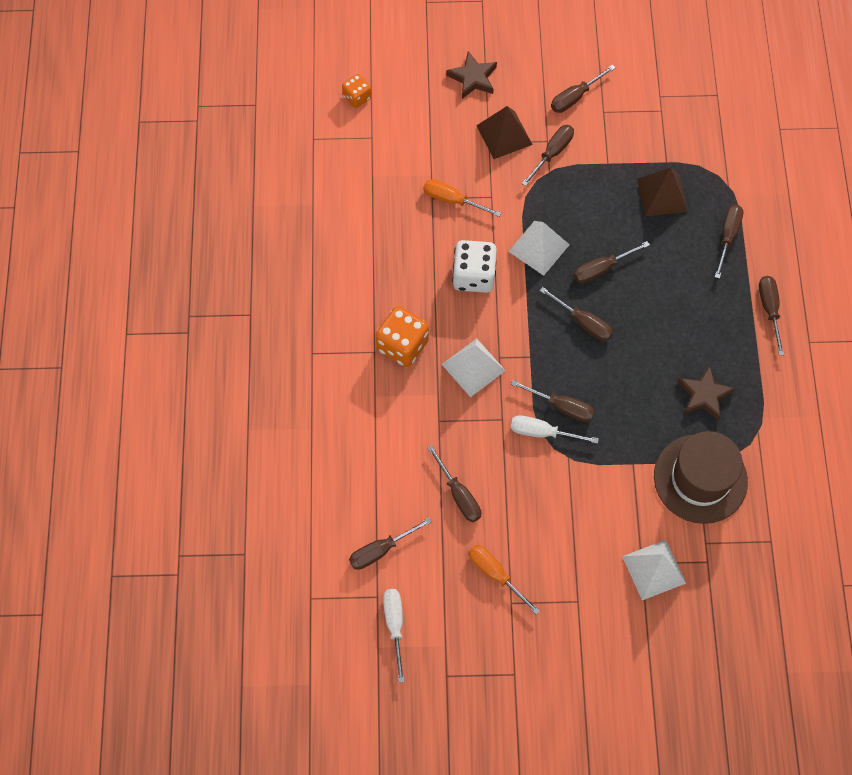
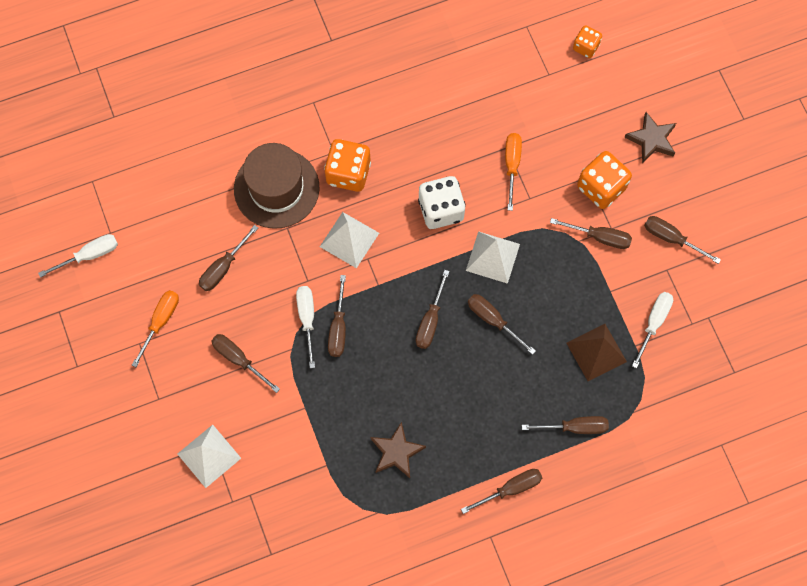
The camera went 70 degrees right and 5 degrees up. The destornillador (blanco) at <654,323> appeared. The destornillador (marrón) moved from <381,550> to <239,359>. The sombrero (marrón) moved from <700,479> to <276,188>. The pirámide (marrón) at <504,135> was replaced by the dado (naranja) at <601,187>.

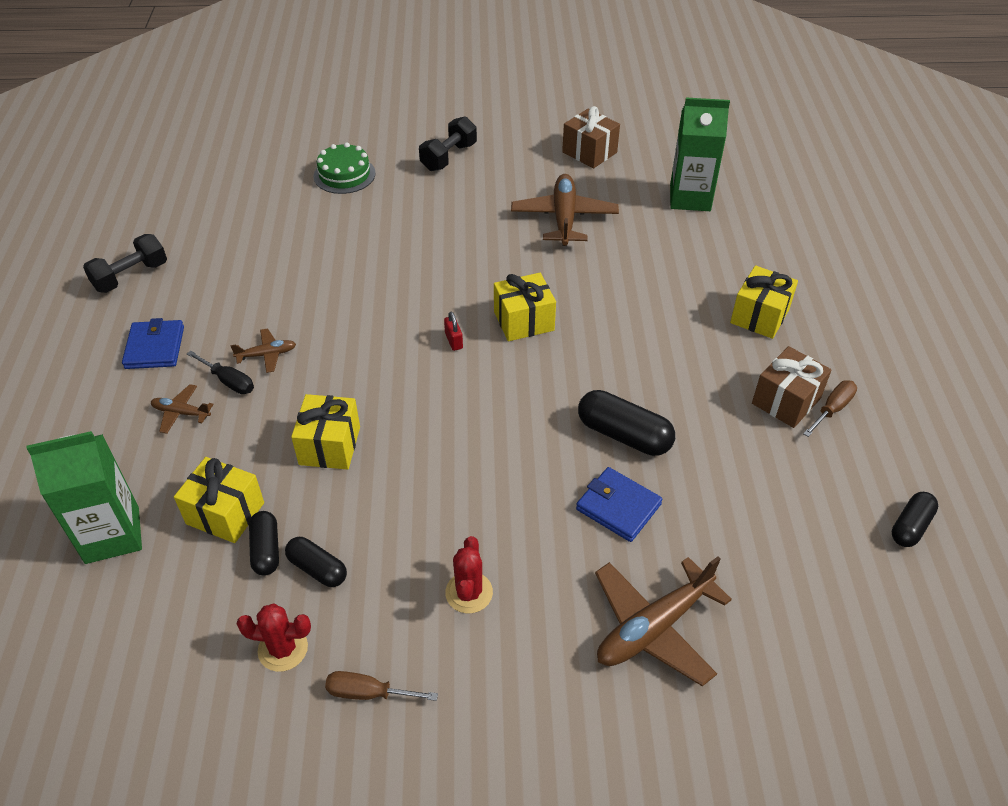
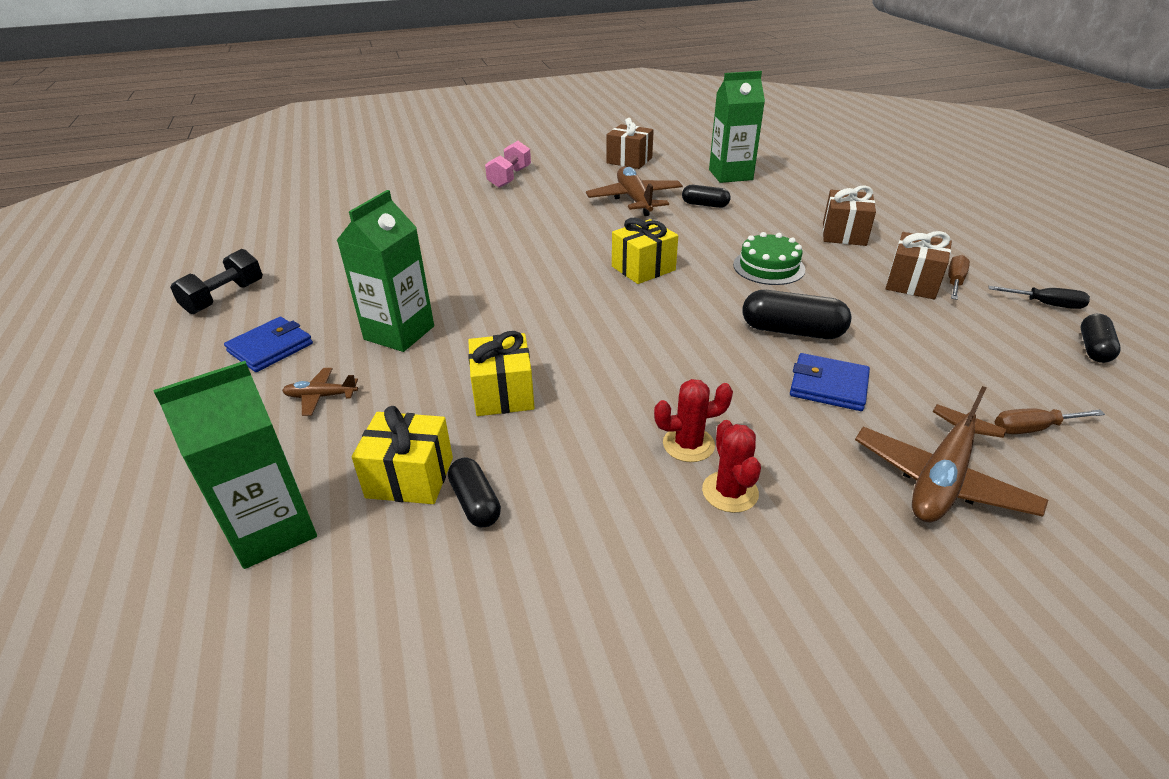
The camera went 15 degrees left and 10 degrees down. The candado (rojo) at <453,341> disappeared. The destornillador (negro) moved from <229,381> to <1046,304>. The cactus (rojo) moved from <283,649> to <688,444>. The cápsula (negro) moved from <317,569> to <705,205>. The tarta (verde) moved from <344,175> to <768,267>. The destornillador (marrón) moved from <368,693> to <1032,428>. The avión (marrón) at <267,354> was replaced by the cartón de leche (verde) at <399,333>. The mancuerna (negro) at <449,157> became the mancuerna (rosa) at <510,178>. The regalo (amarillo) at <759,316> became the regalo (marrón) at <844,234>. The cartera (azul) at <155,347> turned 60 degrees clockwise.

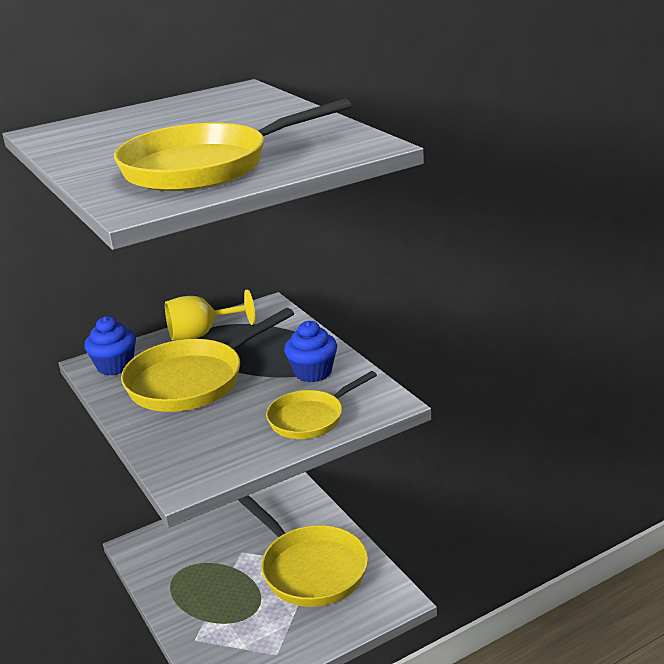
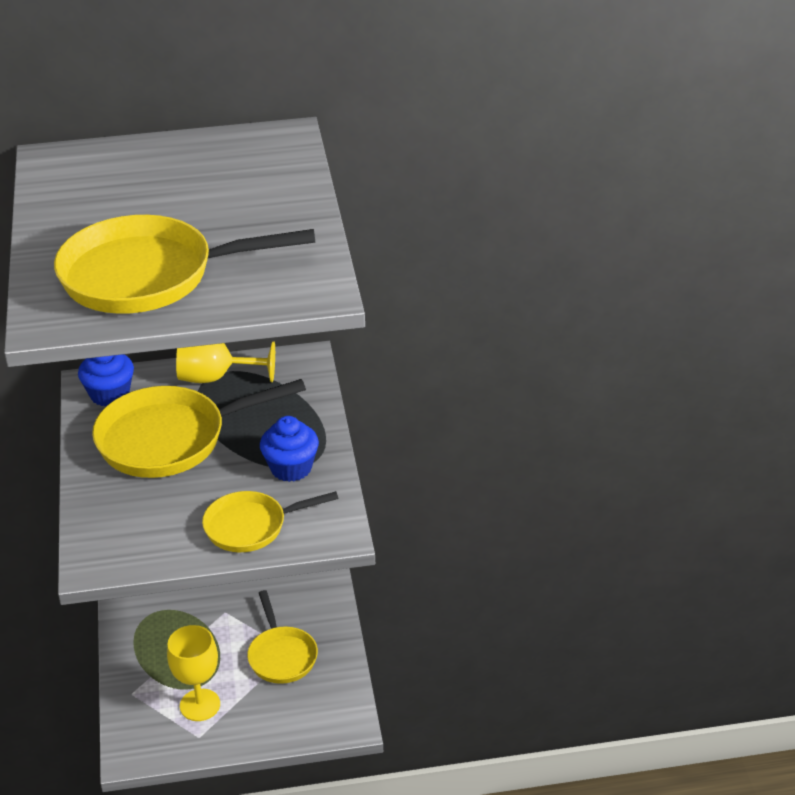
The camera went 20 degrees right and 10 degrees up. The copa (amarillo) at <200,705> appeared. The sartén (amarillo) at <310,569> changed to 0.59 times the size.

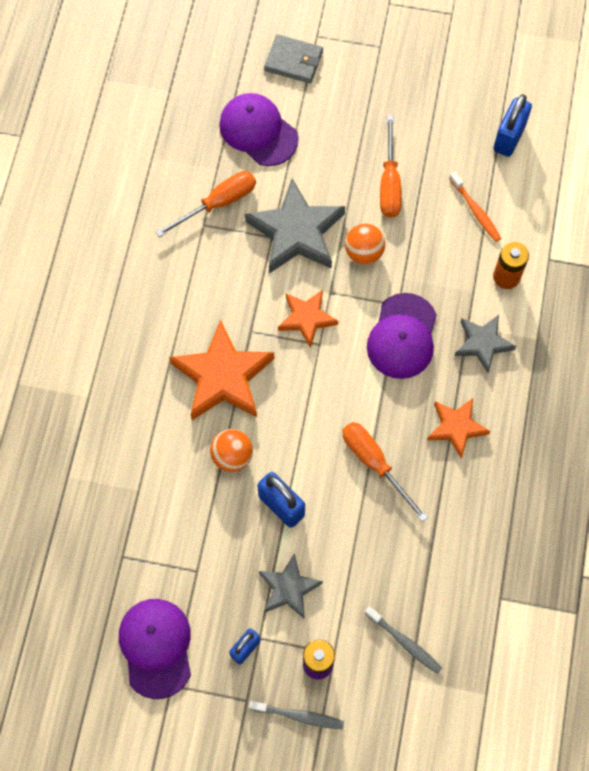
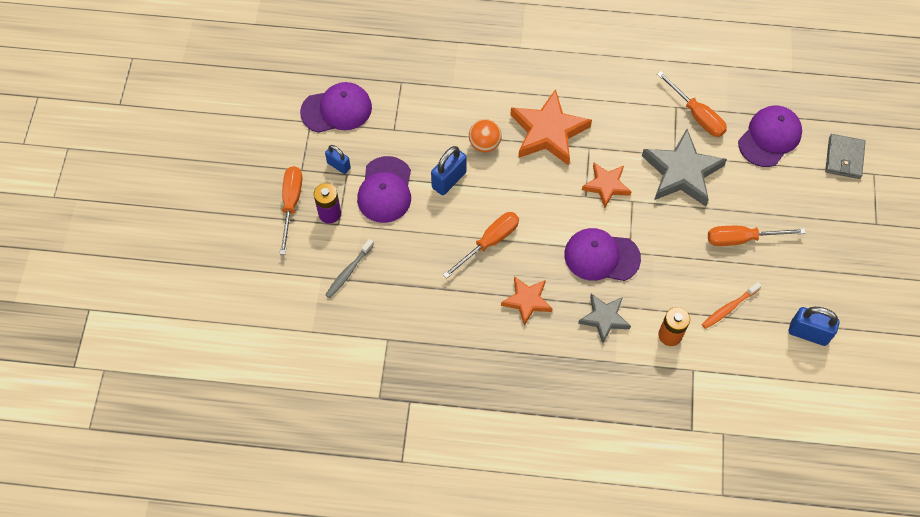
The camera went 85 degrees right and 5 degrees down. The pelota (naranja) at <364,252> disappeared. The cepillo de dientes (gris) at <299,716> was replaced by the destornillador (naranja) at <291,204>. The estrella (gris) at <289,588> was replaced by the gorra (morado) at <385,190>.

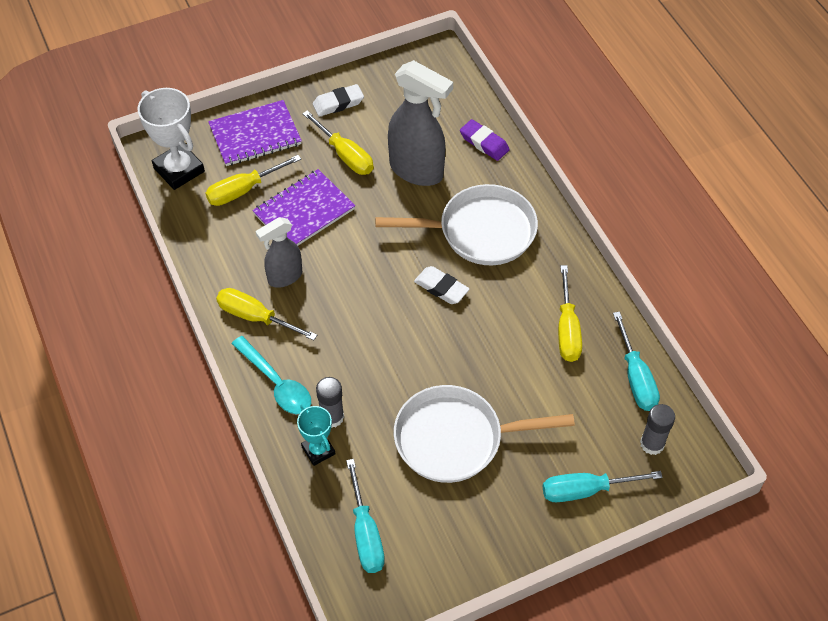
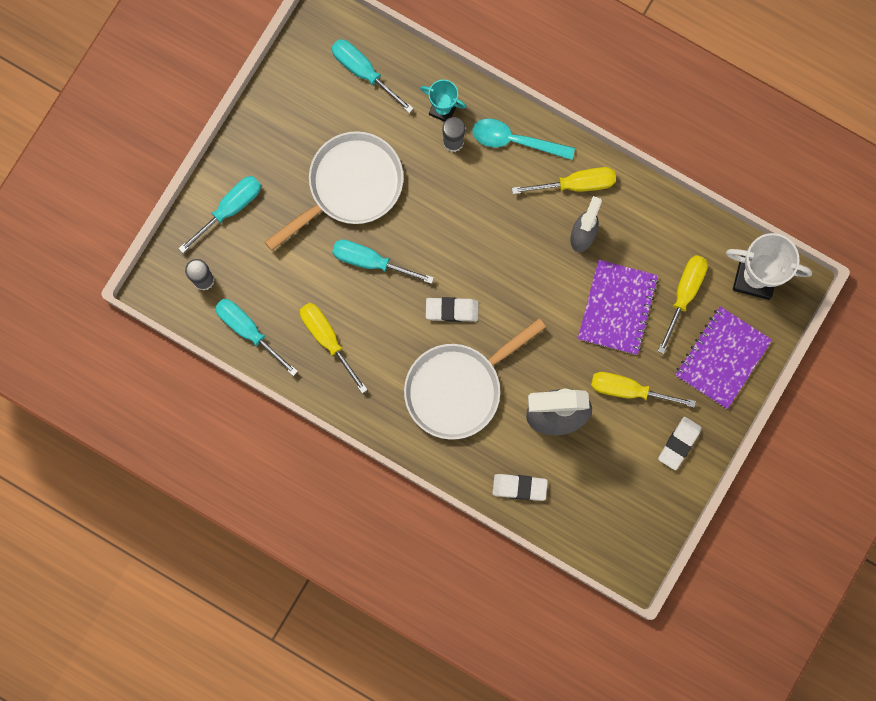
The camera went 145 degrees right and 25 degrees up. The destornillador (turquesa) at <370,261> appeared. The goma de borrar (morado) at <484,143> became the goma de borrar (blanco) at <519,487>.

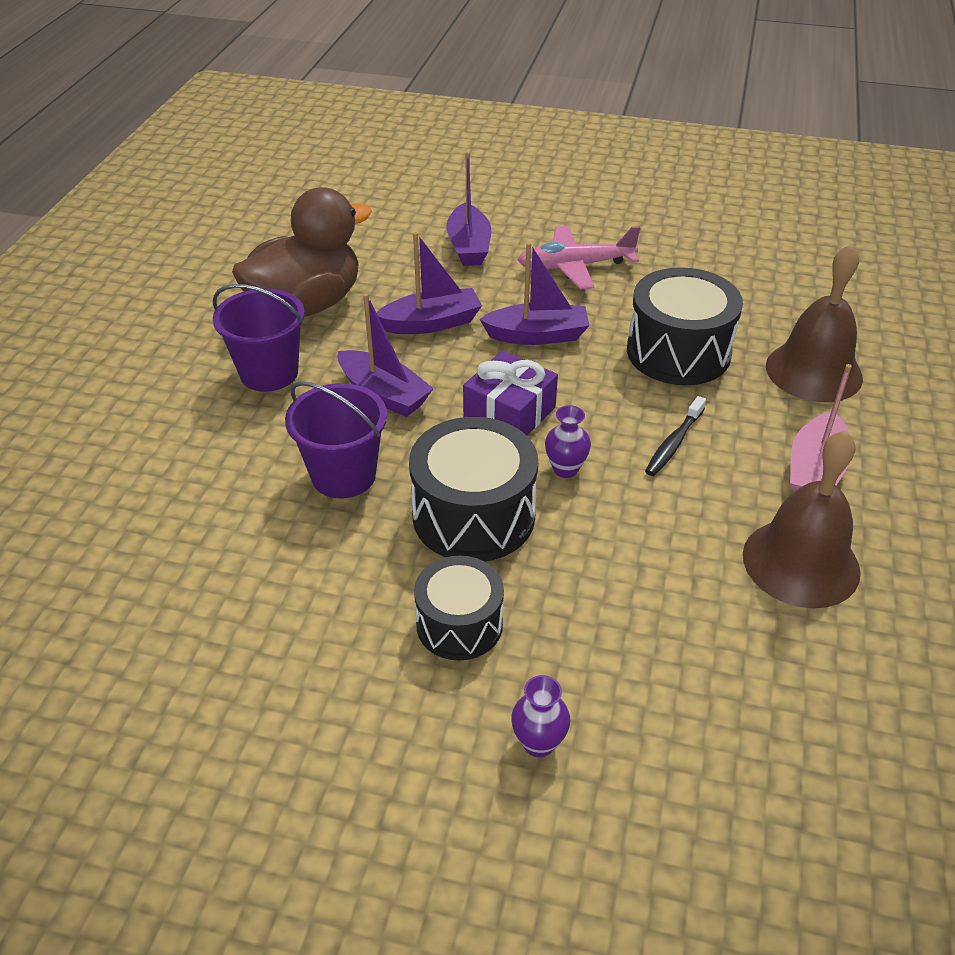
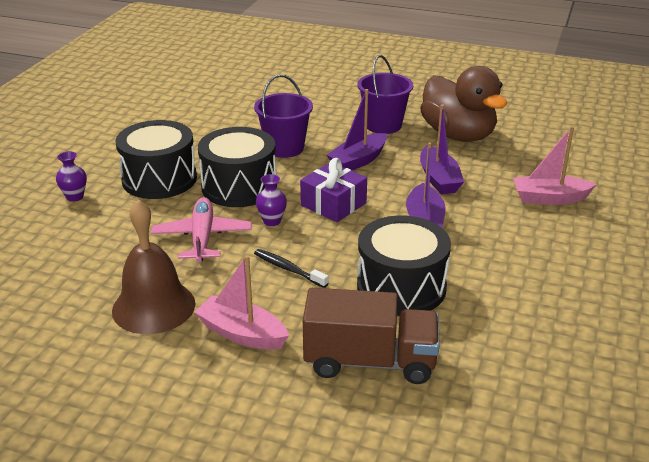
The camera went 95 degrees right and 10 degrees down. The avión (rosa) moved from <575,266> to <202,237>. The campana (marrón) at <813,371> was replaced by the camión (marrón) at <370,361>. The barco (morado) at <469,246> became the barco (rosa) at <549,198>. The tambor (negro) at <459,624> changed to 1.56 times the size.

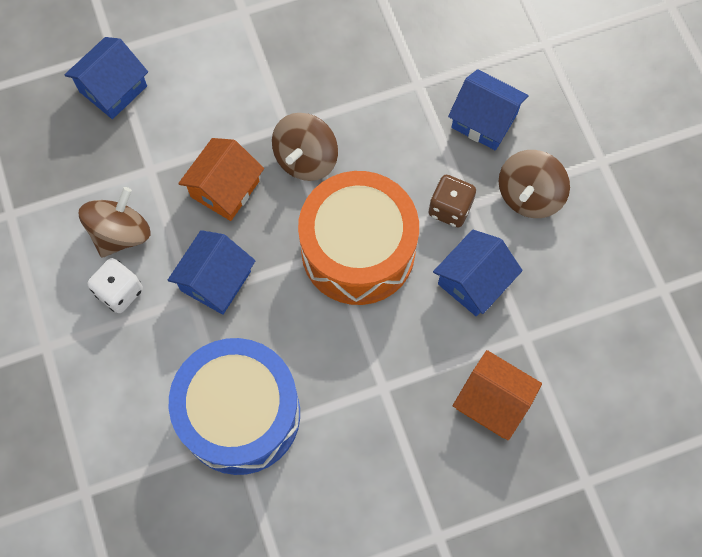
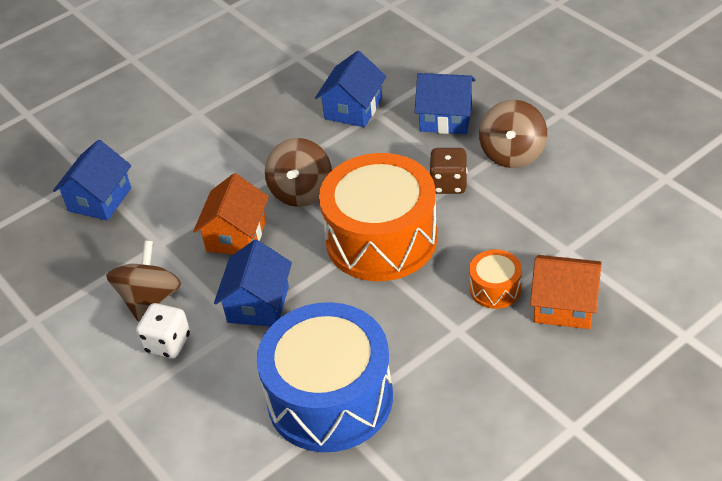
The camera went 15 degrees left and 25 degrees down. The tambor (naranja) at <495,288> appeared. The casa (azul) moved from <473,281> to <353,109>.

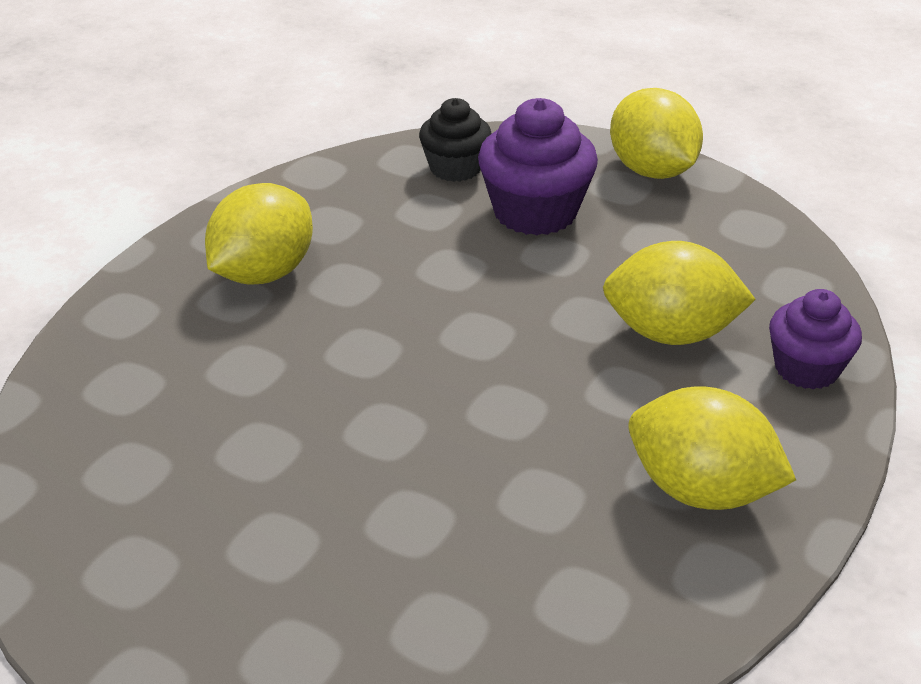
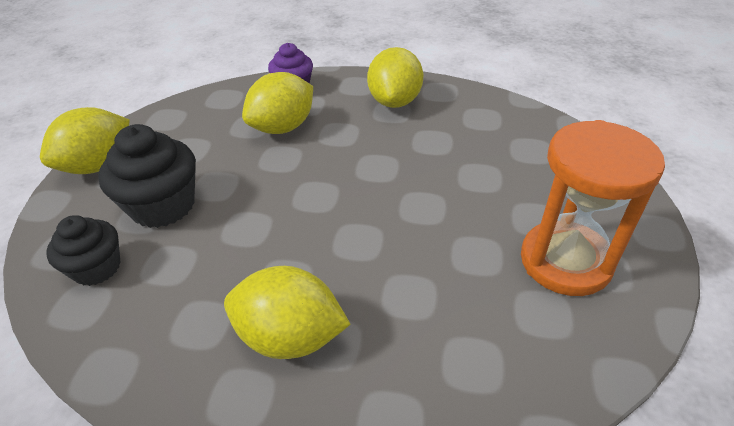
The camera went 110 degrees left and 5 degrees up. The reloj de arena (naranja) at <565,261> appeared. The magdalena (morado) at <535,212> became the magdalena (negro) at <163,206>. The limón (amarillo) at <671,333> turned 60 degrees clockwise.

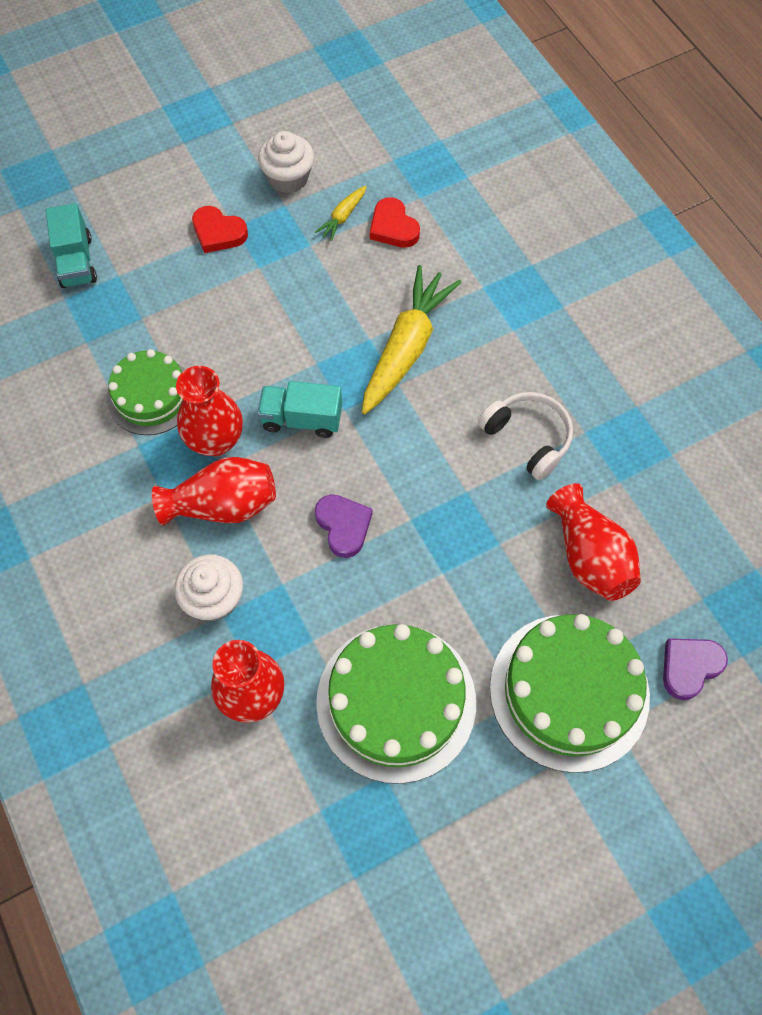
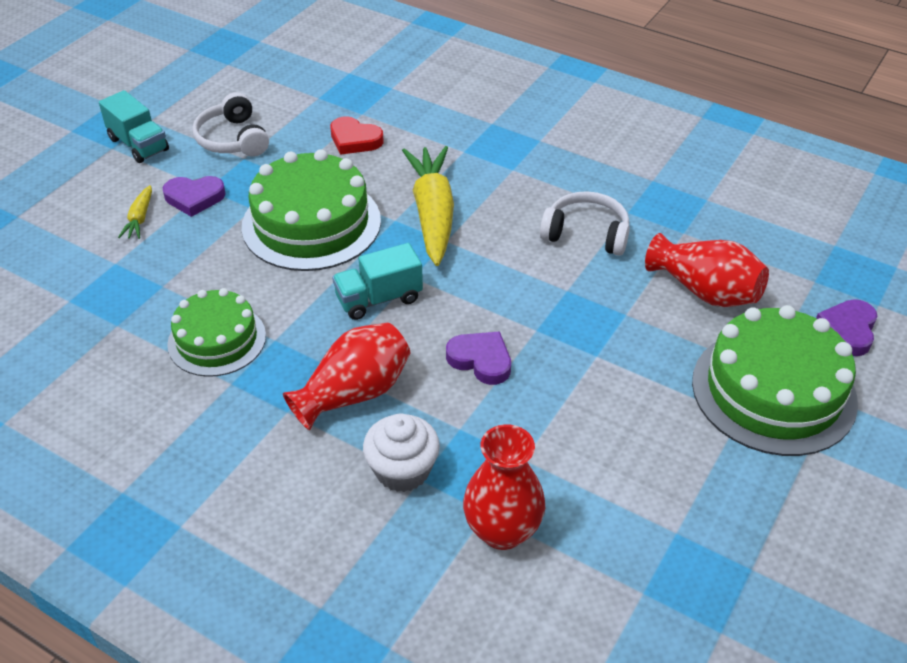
The camera went 30 degrees left and 20 degrees down. The florero (rojo) at <215,440> disappeared. The camión (turquesa) moved from <76,261> to <138,144>. The zanahoria (amarillo) moved from <343,217> to <140,218>. The tarta (verde) moved from <396,702> to <311,223>. The magdalena (blanco) at <288,178> was replaced by the auriculares (blanco) at <233,139>. The corazón (rojo) at <218,233> became the corazón (morado) at <194,198>.

